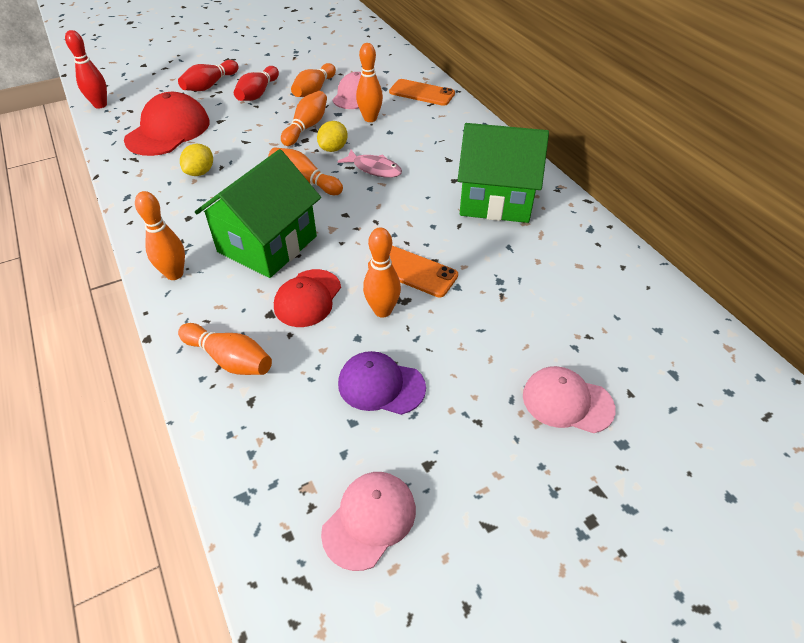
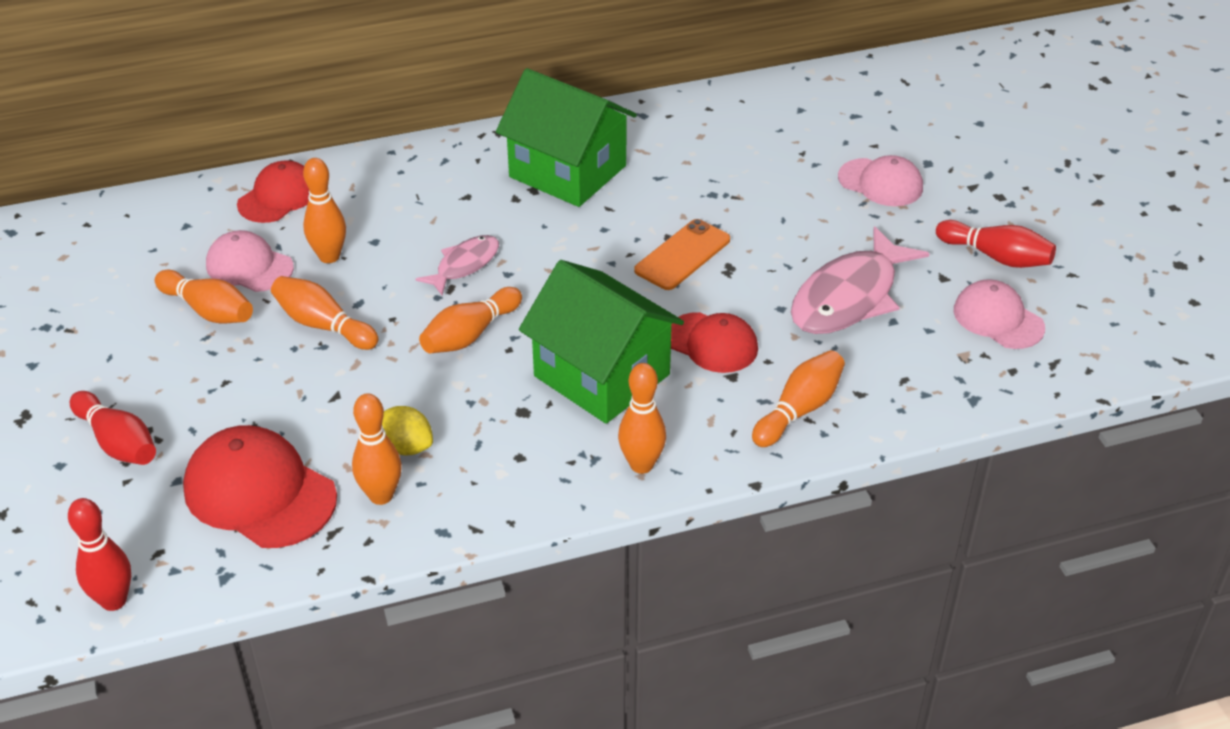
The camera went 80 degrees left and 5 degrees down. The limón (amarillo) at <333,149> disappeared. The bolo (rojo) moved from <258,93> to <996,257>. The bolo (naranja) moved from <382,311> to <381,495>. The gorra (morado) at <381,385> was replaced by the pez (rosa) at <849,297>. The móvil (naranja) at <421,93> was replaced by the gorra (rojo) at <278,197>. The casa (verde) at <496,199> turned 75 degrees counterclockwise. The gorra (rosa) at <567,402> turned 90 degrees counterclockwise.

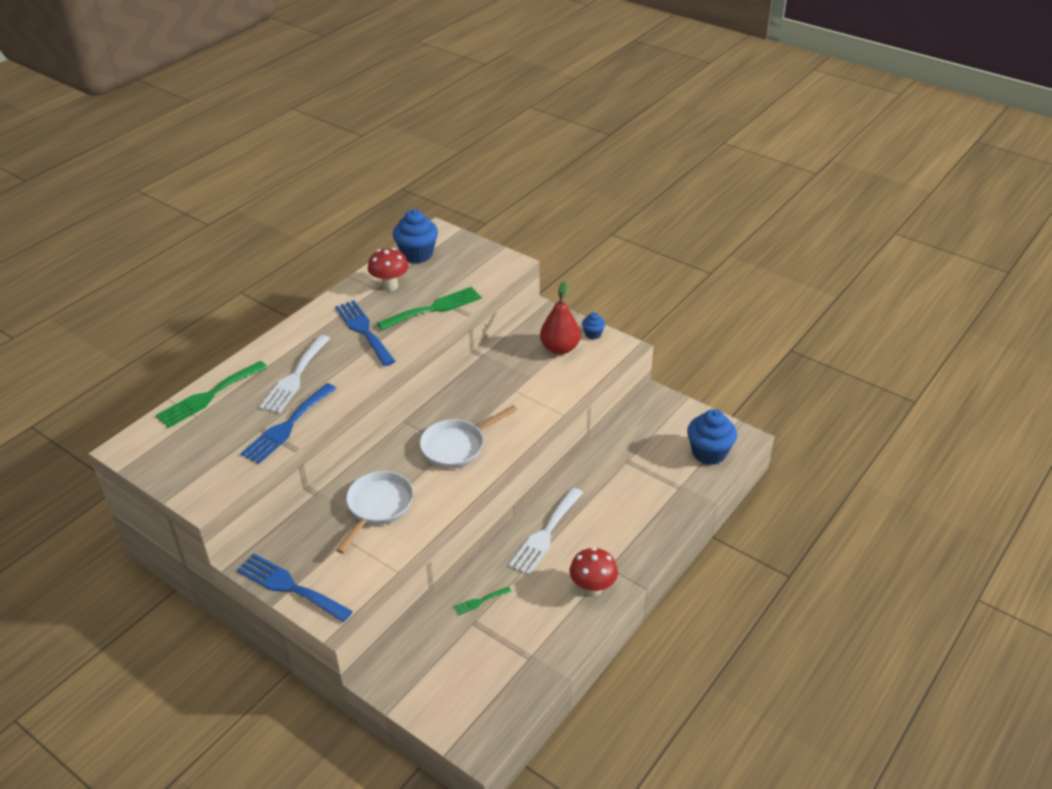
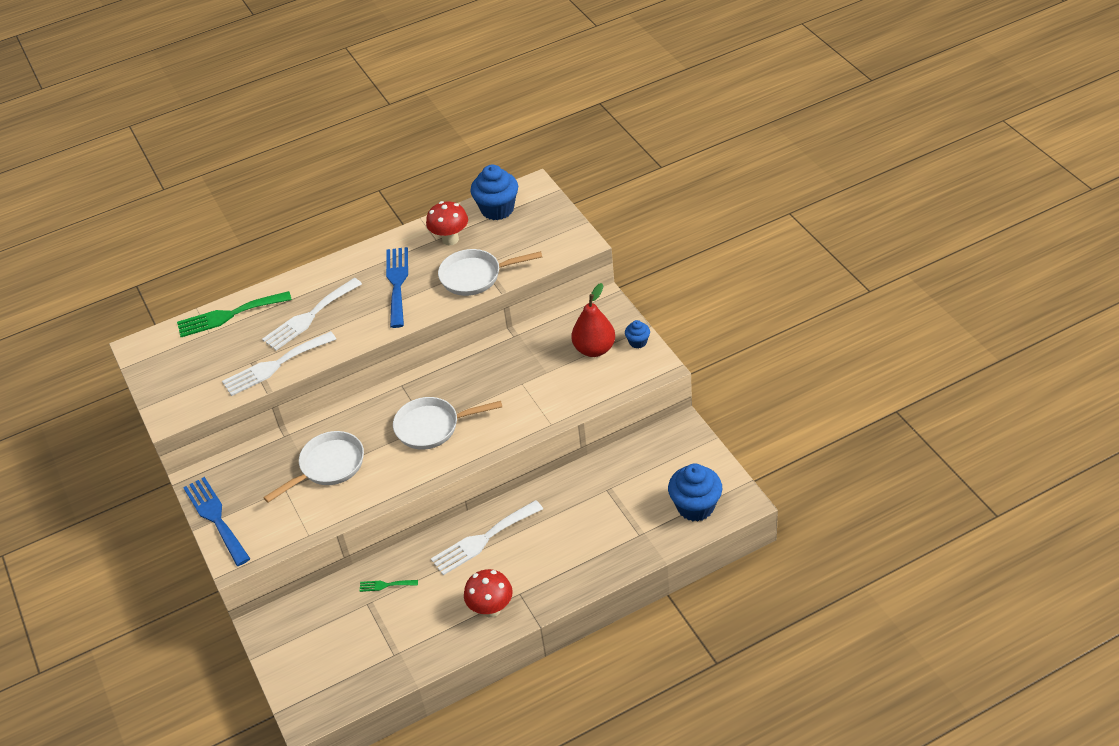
The camera went 30 degrees right and 5 degrees up. The tenedor (verde) at <434,308> was replaced by the sartén (blanco) at <475,276>. The tenedor (azul) at <287,426> became the tenedor (blanco) at <275,365>.

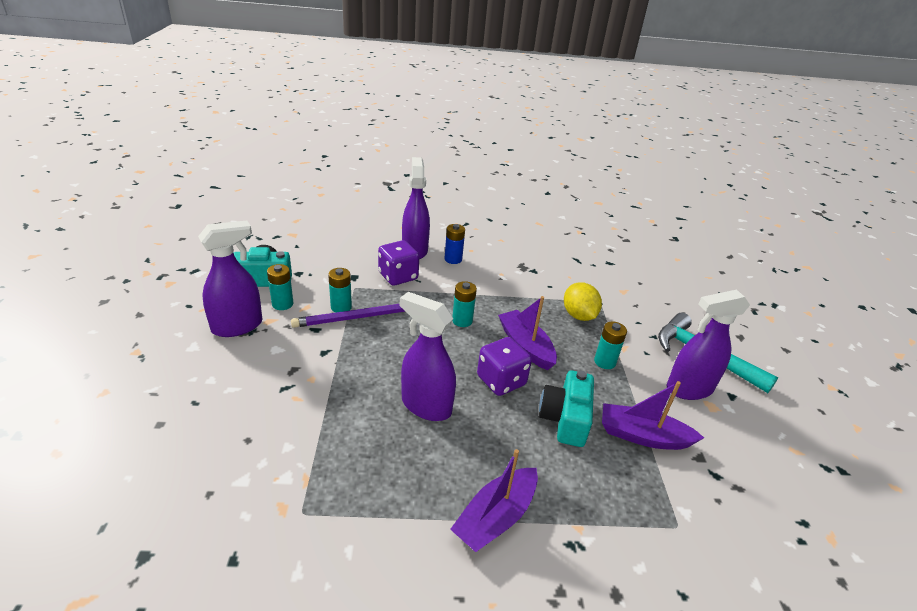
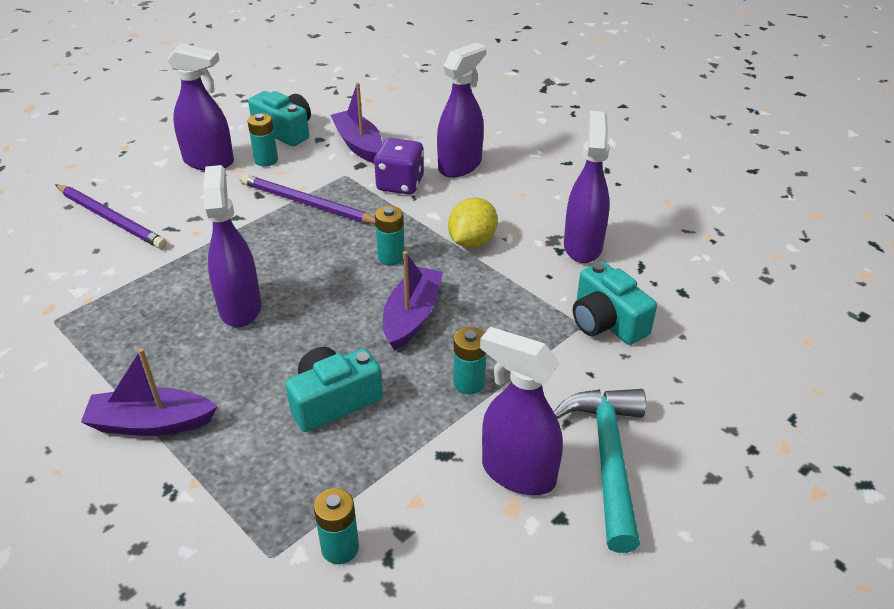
The camera went 50 degrees right and 5 degrees up. The pila (azul) at <453,259> disappeared. The dado (morado) at <501,381> disappeared. The lápiz (morado) at <110,219> appeared. The pulverizador (morado) at <582,246> appeared. The cámara (turquesa) at <606,322> appeared. The pila (turquesa) moved from <341,307> to <340,548>. The limón (amarillo) moved from <578,315> to <472,241>. The barco (morado) moved from <643,436> to <358,144>.

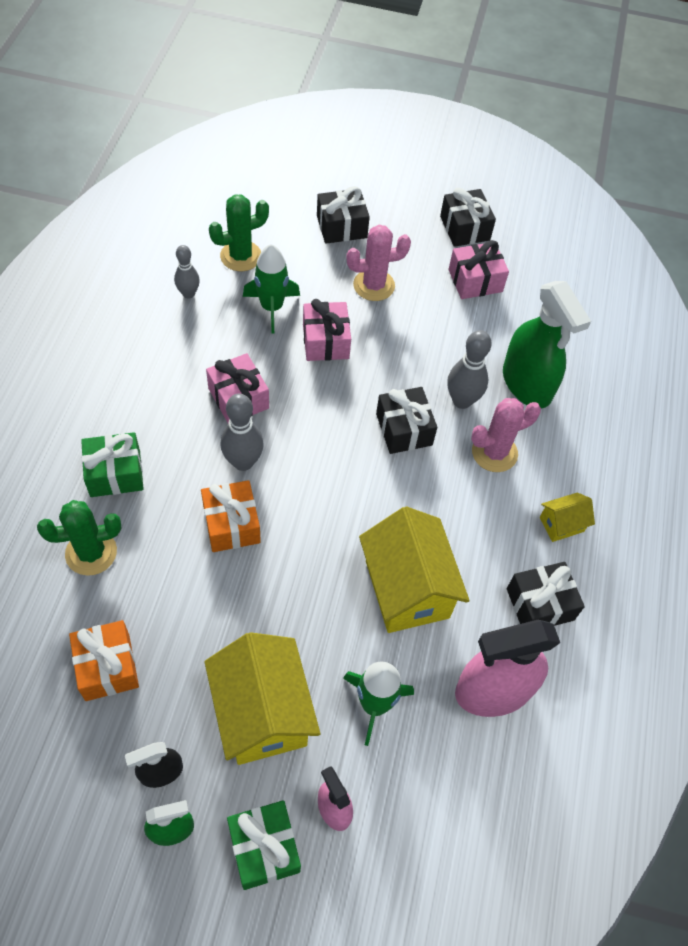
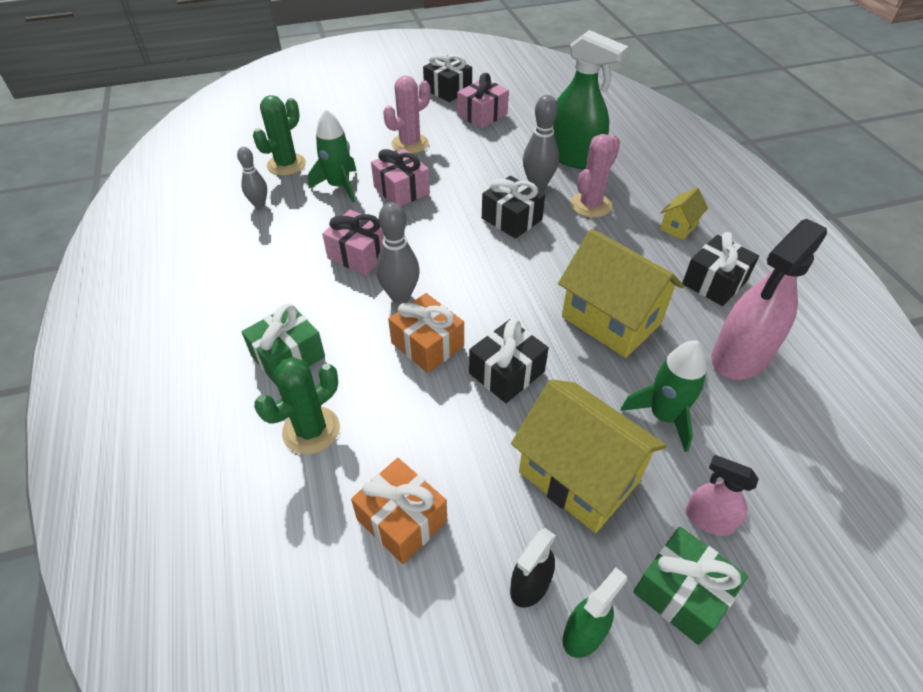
The camera went 25 degrees left and 10 degrees down. The regalo (negro) moved from <341,227> to <506,372>.

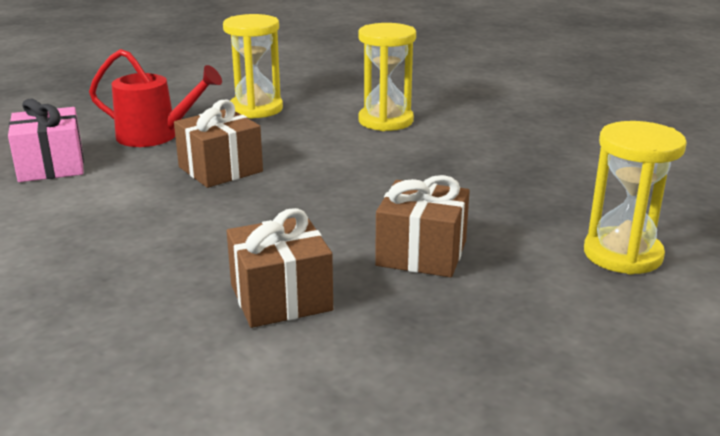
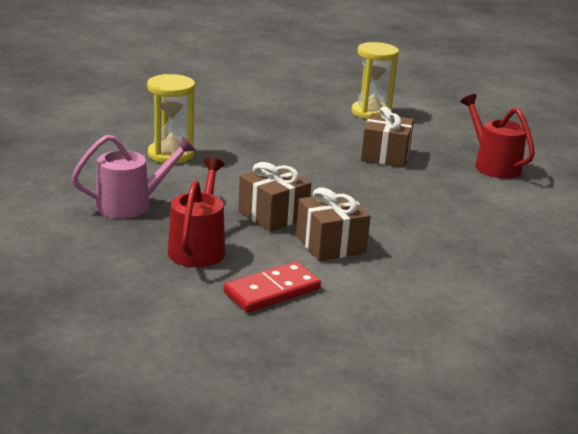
The camera went 95 degrees left and 0 degrees up. The regadera (rojo) at <493,165> appeared. The regalo (marrón) moved from <281,298> to <330,244>. The regalo (rosa) at <51,166> was replaced by the ficha de dominó (rojo) at <272,291>. The reloj de arena (amarillo) at <256,109> was replaced by the regadera (rosa) at <131,204>.

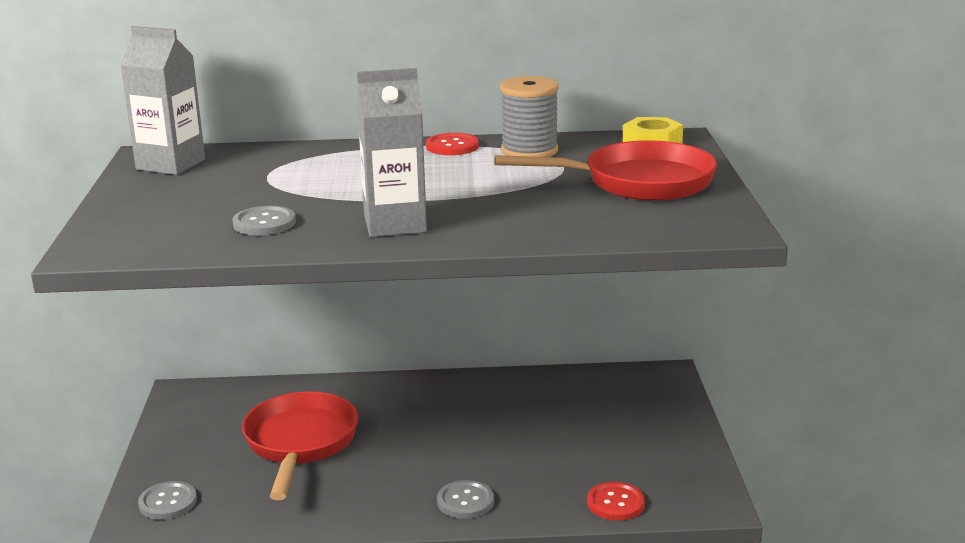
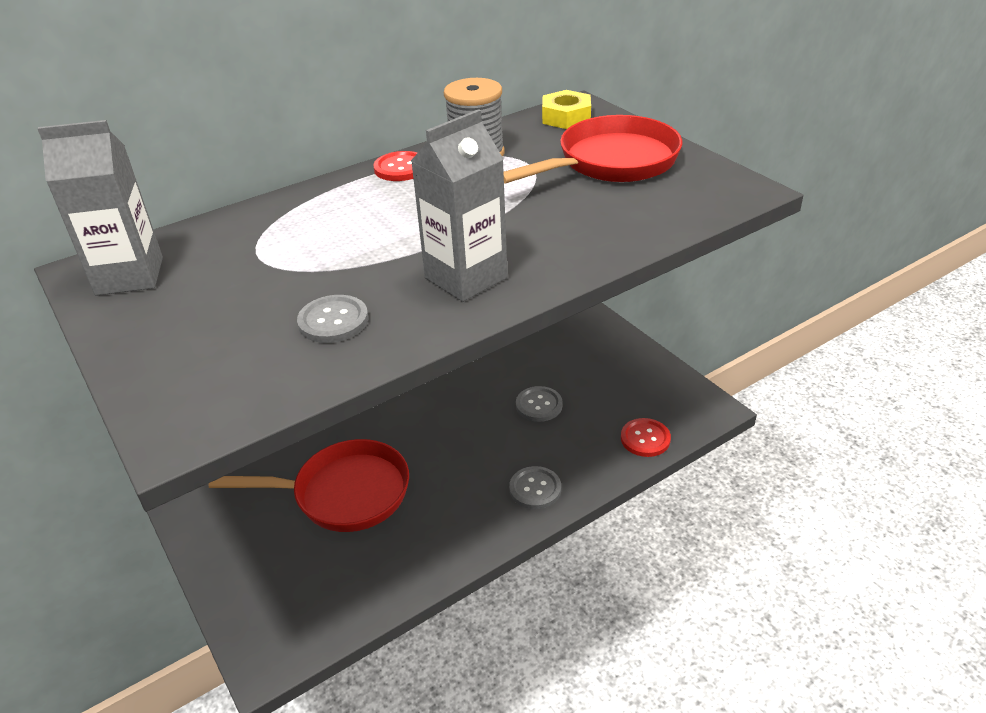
The camera went 30 degrees left and 15 degrees up. The botón (gris) moved from <168,502> to <539,405>. The sartén (rojo) at <300,443> turned 120 degrees clockwise.

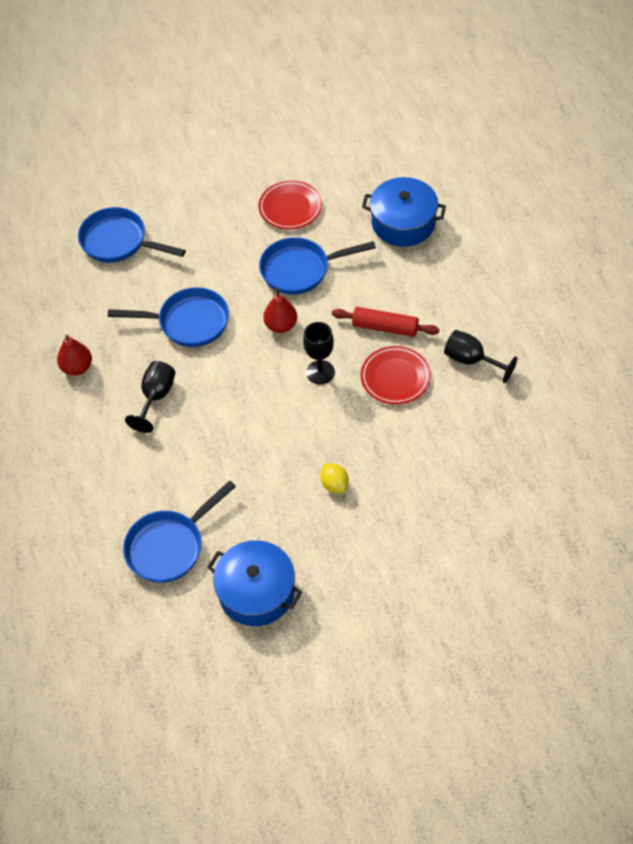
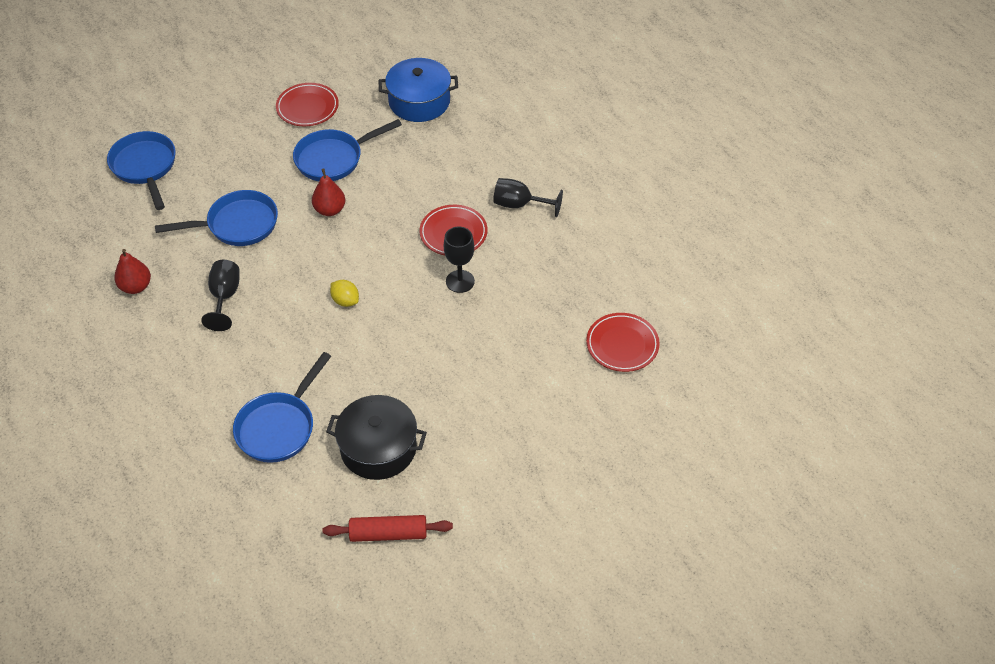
The camera went 20 degrees left and 5 degrees down. The plato (rojo) at <622,345> appeared. The copa (negro) moved from <320,372> to <460,281>. The limón (amarillo) moved from <334,484> to <345,301>. The rodillo (rojo) moved from <385,327> to <388,534>. The olla (azul) at <256,592> became the olla (negro) at <378,448>. The sartén (azul) at <119,242> turned 60 degrees clockwise.

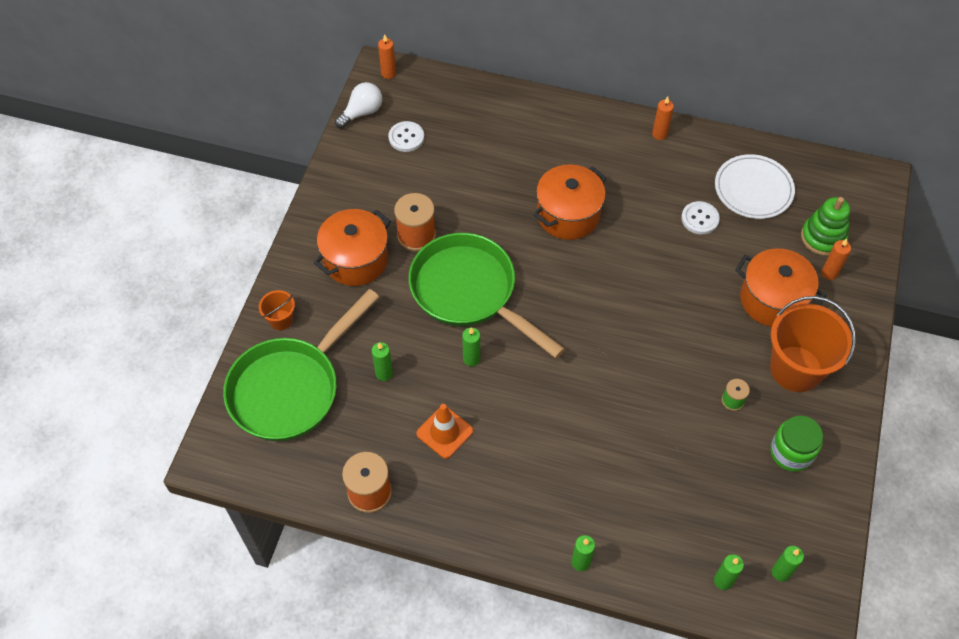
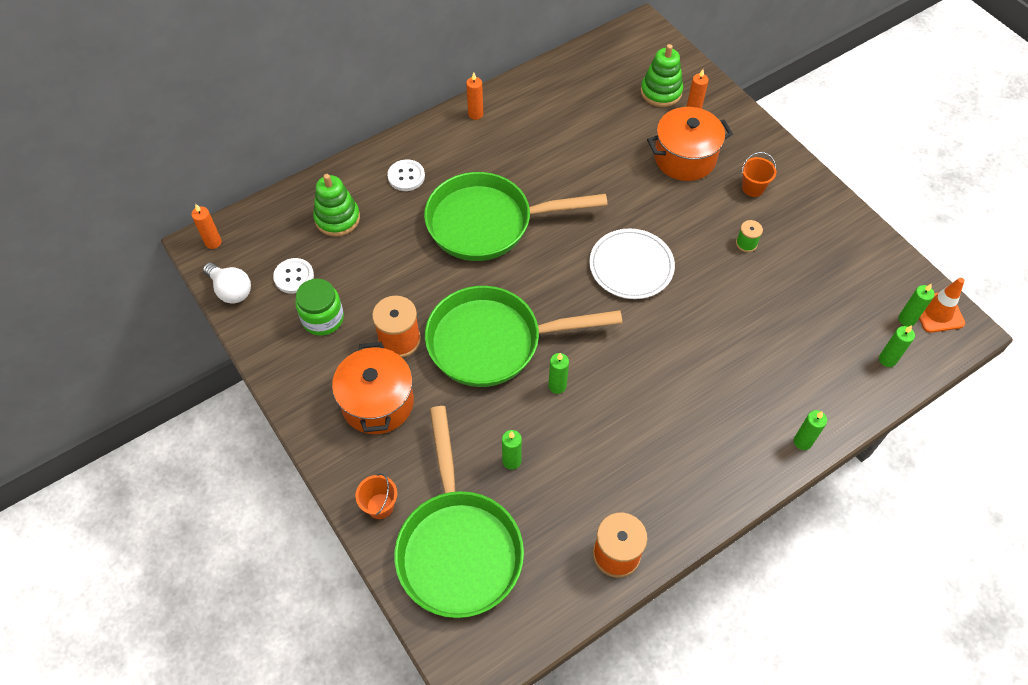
The camera went 50 degrees left and 0 degrees up. The juguete apilable (verde) at <337,218> appeared. The cono de tráfico (naranja) moved from <444,432> to <937,312>. The botón (blanco) moved from <700,219> to <406,176>. The plato (blanco) moved from <753,189> to <631,266>. The tarro (verde) moved from <791,452> to <323,318>. The olla (naranja) at <568,215> was replaced by the sartén (verde) at <488,223>. The bombilla (blanco) at <362,112> turned 135 degrees clockwise. The balde (naranja) at <796,369> changed to 0.47 times the size.

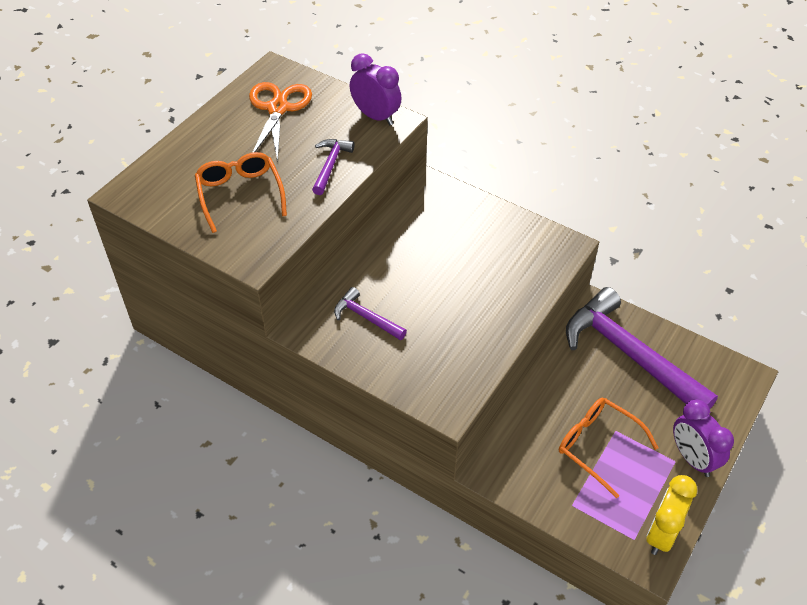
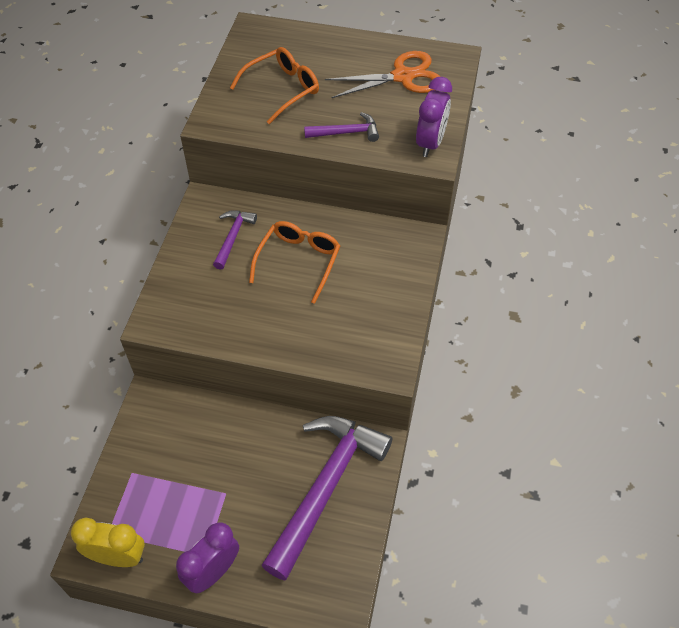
The camera went 70 degrees right and 5 degrees up. The gafas (naranja) moved from <597,446> to <298,261>.

